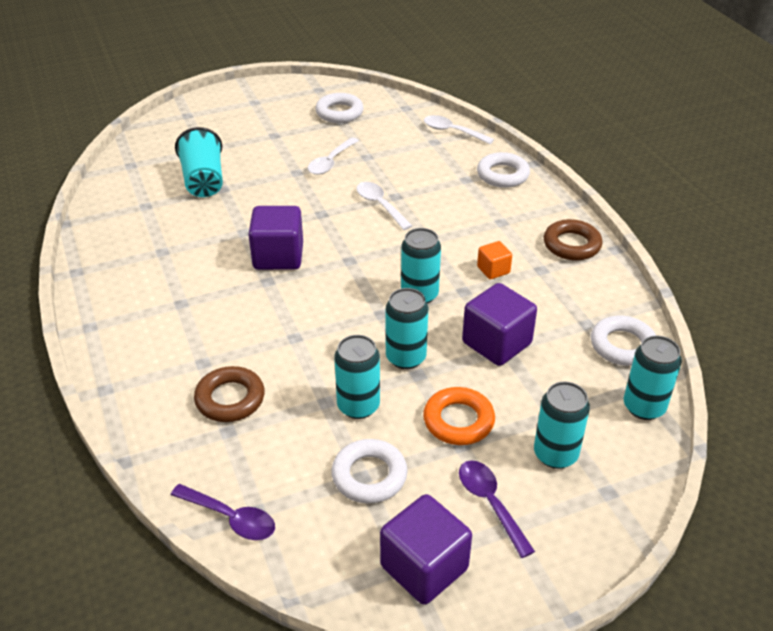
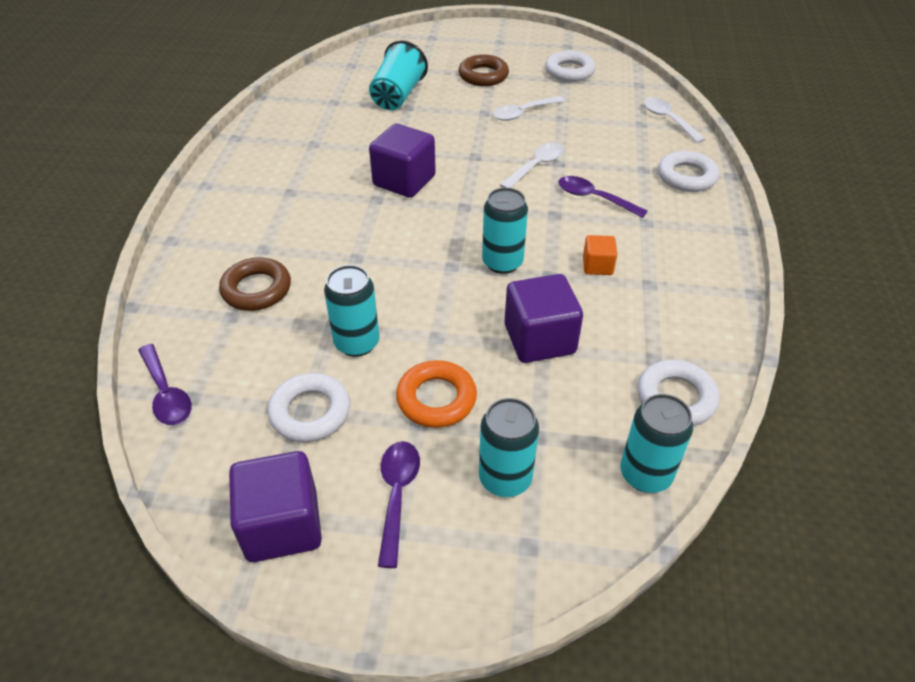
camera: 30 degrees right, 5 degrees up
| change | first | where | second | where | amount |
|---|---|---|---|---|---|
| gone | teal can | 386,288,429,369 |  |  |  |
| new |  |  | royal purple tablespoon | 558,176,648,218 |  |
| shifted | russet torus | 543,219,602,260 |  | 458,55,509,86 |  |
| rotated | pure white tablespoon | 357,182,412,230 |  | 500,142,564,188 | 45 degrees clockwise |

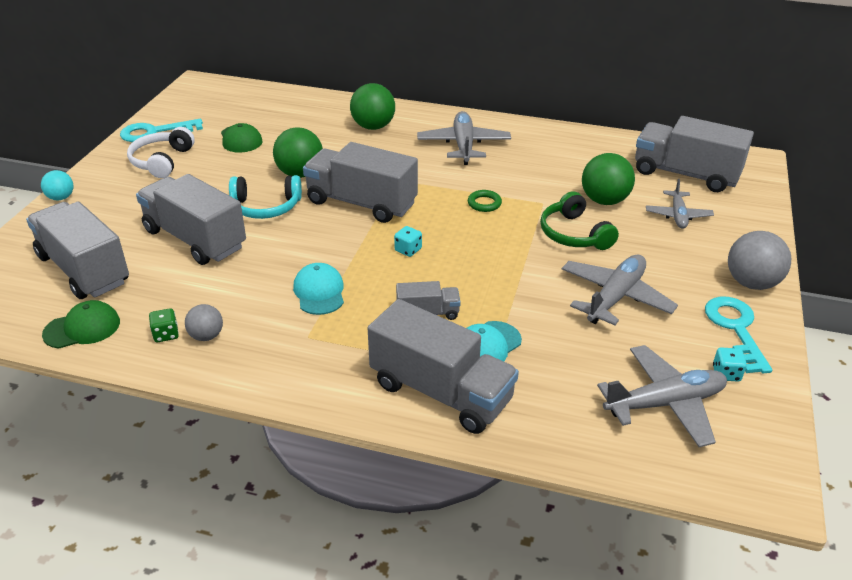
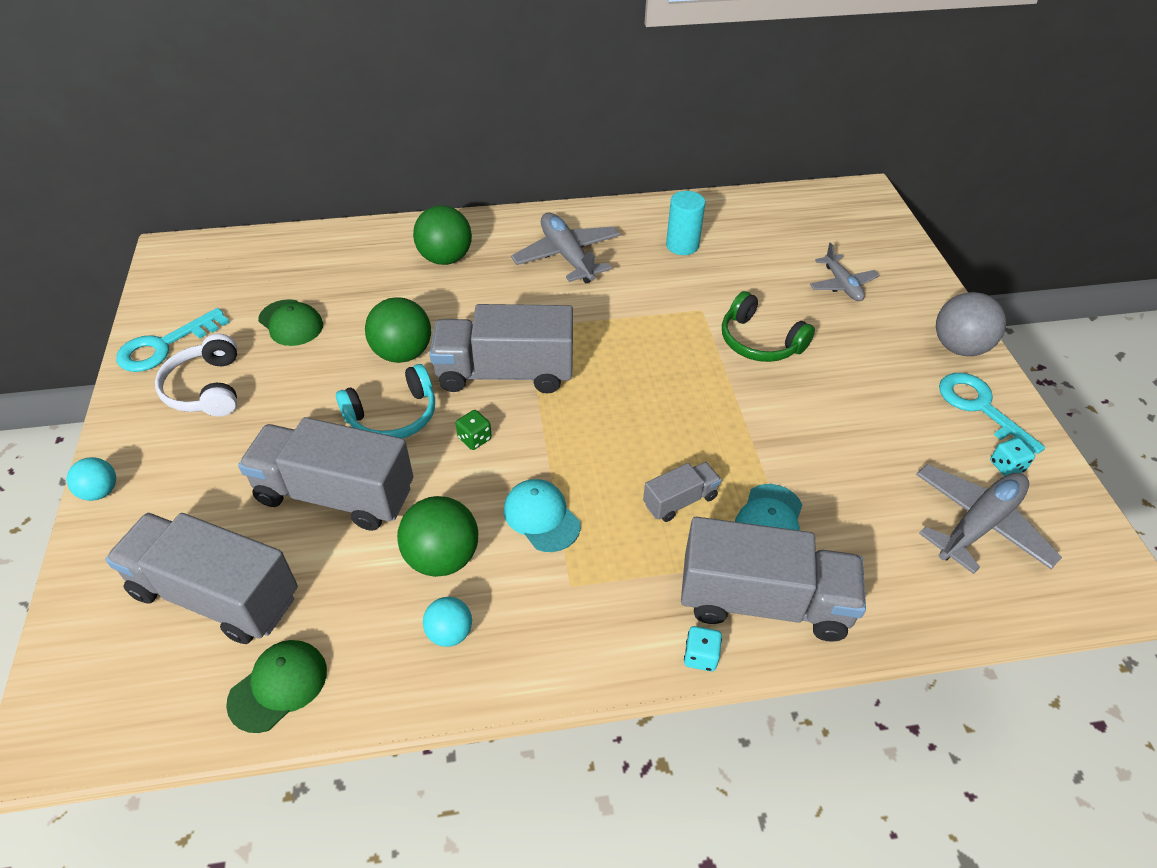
camera: 25 degrees left, 10 degrees up
| change | first | where | second | where | amount |
|---|---|---|---|---|---|
| gone | green torus | 468,190,502,212 |  |  |  |
| gone | grey plane | 562,255,678,325 |  |  |  |
| gone | grey lorry | 635,116,754,192 |  |  |  |
| new |  |  | teal solid cylinder | 666,191,705,255 |  |
| shifted | green game die | 149,308,179,342 |  | 456,410,492,450 |  |
| shifted | teal game die | 394,226,422,257 |  | 684,626,722,672 |  |
| shifted | green ball | 582,153,635,205 |  | 397,496,478,577 |  |
| repainted | grey ball | 185,304,223,341 | teal ball | 423,597,472,647 |  |

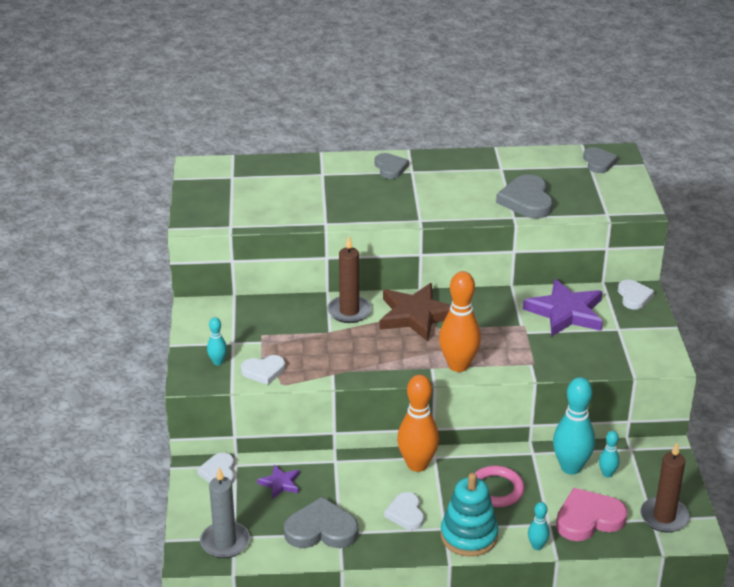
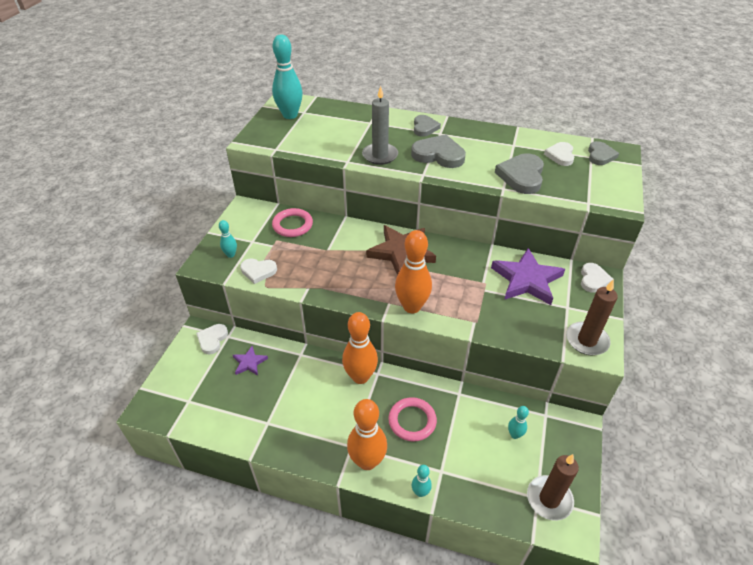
camera: 20 degrees right, 10 degrees up
| change | first | where | second | where | amount |
|---|---|---|---|---|---|
| gone | rosy heart shape | 556,488,627,541 |  |  |  |
| new |  |  | rosy torus | 272,208,313,237 |  |
| shifted | grey wax candle | 200,467,250,558 |  | 362,86,398,165 |  |
| shifted | grey heart shape | 284,497,359,548 |  | 411,134,466,168 |  |
| shifted | russet wax candle | 327,236,372,323 |  | 566,279,618,355 |  |
| shifted | pure white heart shape | 384,492,424,530 |  | 544,142,574,166 |  |
| shifted | teal tenpin | 553,377,595,475 |  | 272,35,303,119 |  |
| swapped | teal stacking rings | 440,473,499,557 | orange tenpin | 347,399,387,470 |  |

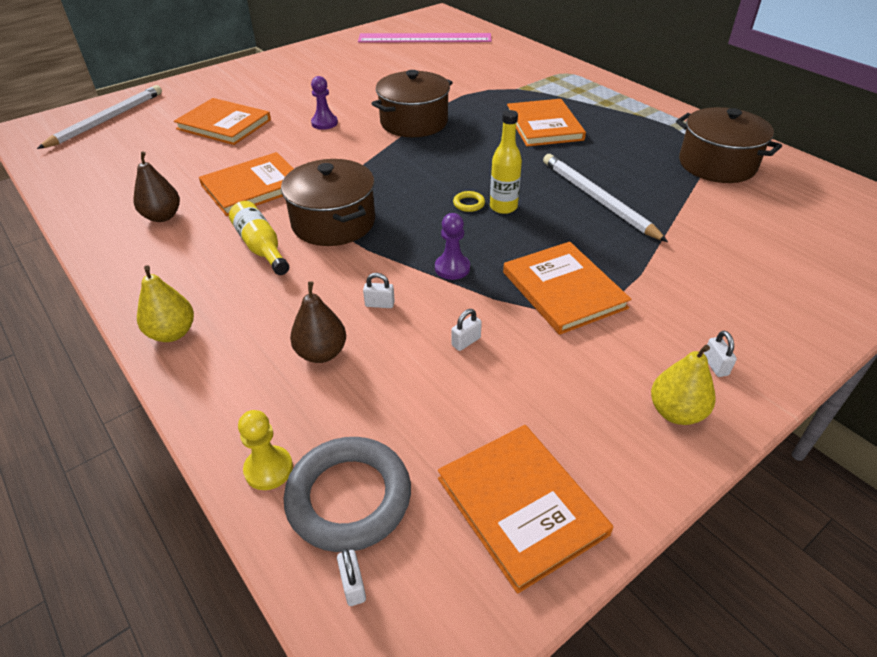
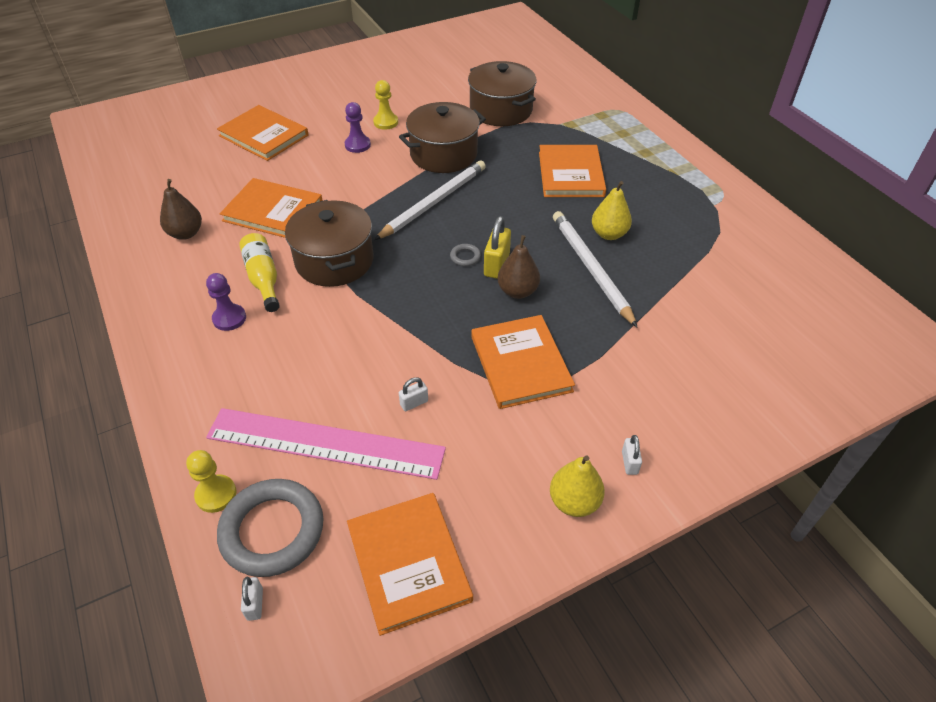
camera: 10 degrees right, 5 degrees up
| change | first | where | second | where | amount |
|---|---|---|---|---|---|
| gone | pure white padlock | 363,273,395,308 |  |  |  |
| new |  |  | yellow chess pawn | 373,80,398,130 |  |
| shifted | pure white wooden pencil | 37,85,162,149 |  | 374,160,486,240 |  |
| shifted | yellow toy pear | 137,265,194,342 |  | 592,181,632,240 |  |
| shifted | russet toy pear | 290,281,346,363 |  | 498,235,540,299 |  |
| shifted | rosy ruler | 358,33,492,43 |  | 206,408,446,480 |  |
| shifted | royal purple chess pawn | 435,213,470,280 |  | 206,273,246,331 |  |
| shifted | russet cooking pot | 676,107,782,183 |  | 468,61,536,126 |  |
| swapped | yellow drink bottle | 490,110,522,214 | yellow padlock | 484,216,511,279 |  |
| repainted | yellow torus | 453,191,485,212 | grey torus | 450,244,481,266 |  |
| rotated | orange hardback | 199,152,294,216 |  | 220,178,323,238 | 45 degrees clockwise |

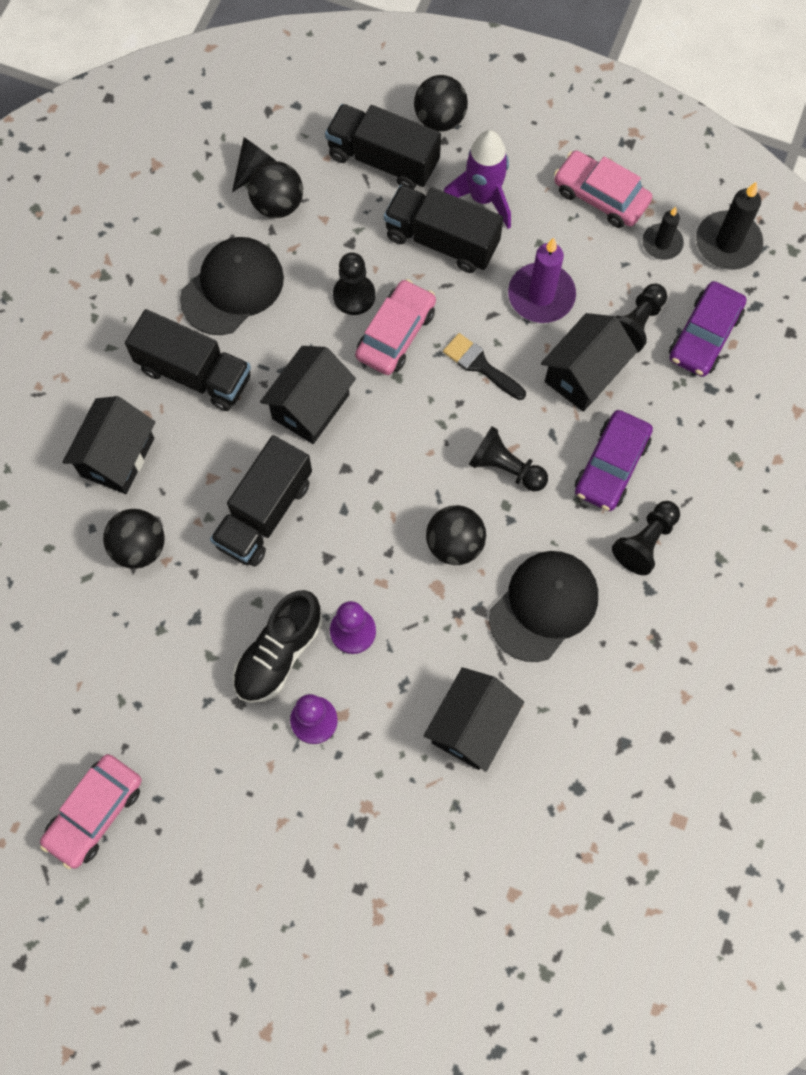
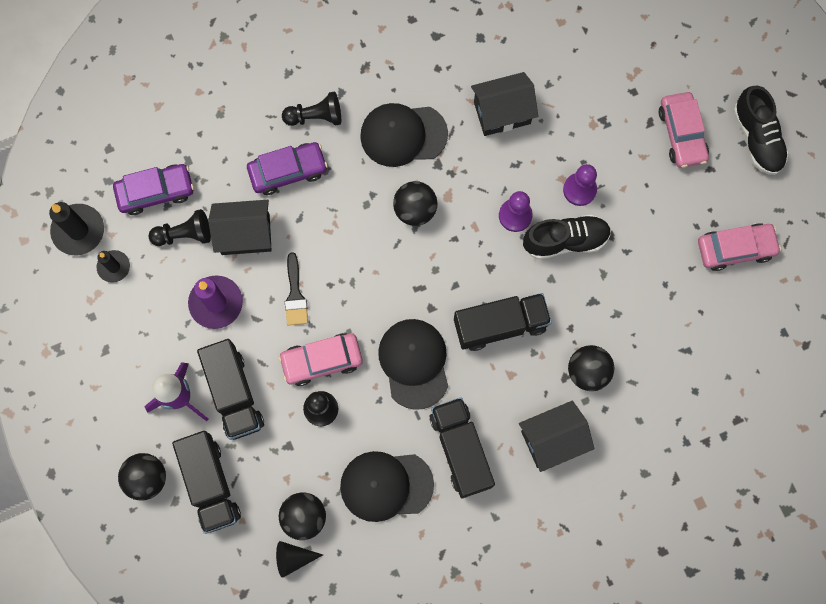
camera: 135 degrees left, 5 degrees up
| change | first | where | second | where | amount |
|---|---|---|---|---|---|
| gone | jet-black chess pawn | 469,426,548,491 |  |  |  |
| new |  |  | jet-black sneaker | 733,85,789,175 |  |
| shifted | rosy car | 554,150,652,228 |  | 659,92,709,168 |  |
| swapped | jet-black toy house | 260,346,356,444 | jet-black peaked cap | 378,319,448,410 |  |

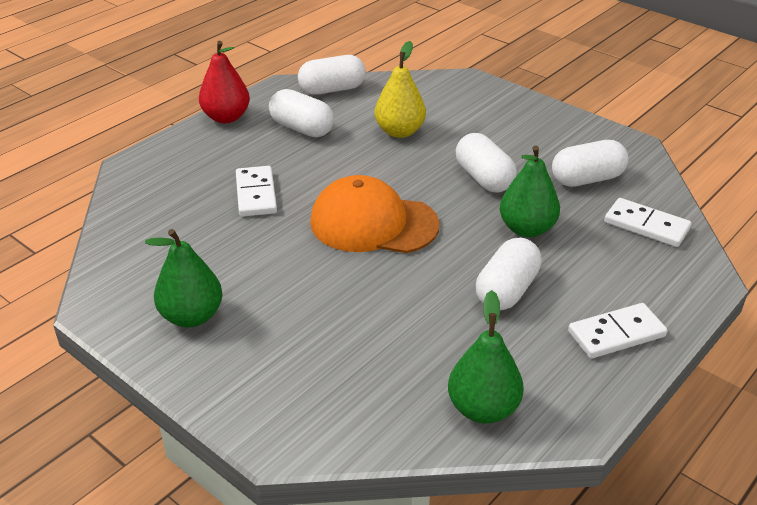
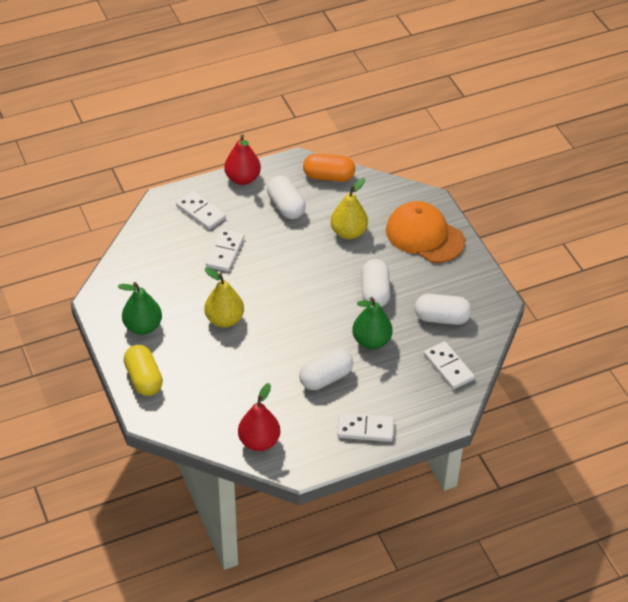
camera: 25 degrees right, 10 degrees up
| change | first | where | second | where | amount |
|---|---|---|---|---|---|
| new |  |  | yellow capsule | 124,345,163,396 |  |
| new |  |  | pure white domino piece | 176,191,226,230 |  |
| new |  |  | yellow toy pear | 205,267,244,327 |  |
| shifted | orange peaked cap | 310,175,439,253 |  | 386,201,465,263 |  |
| repainted | pure white capsule | 298,55,366,95 | orange capsule | 303,153,355,182 |  |
| repainted | green toy pear | 448,290,524,424 | crimson toy pear | 238,383,280,451 |  |

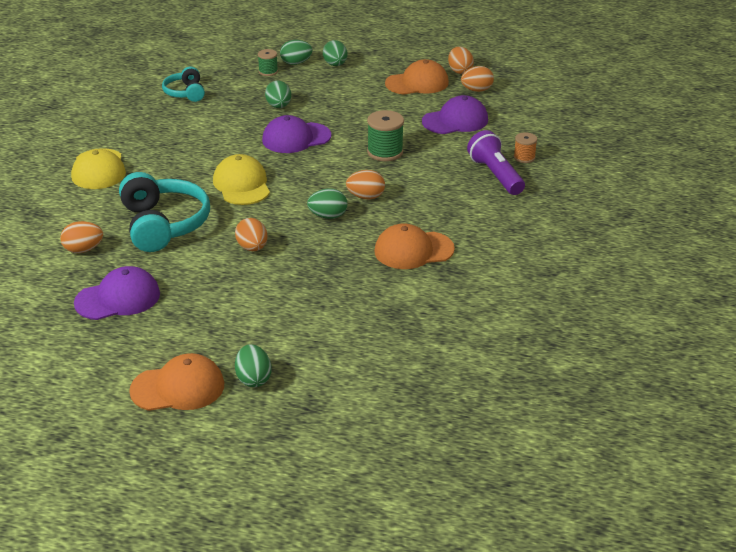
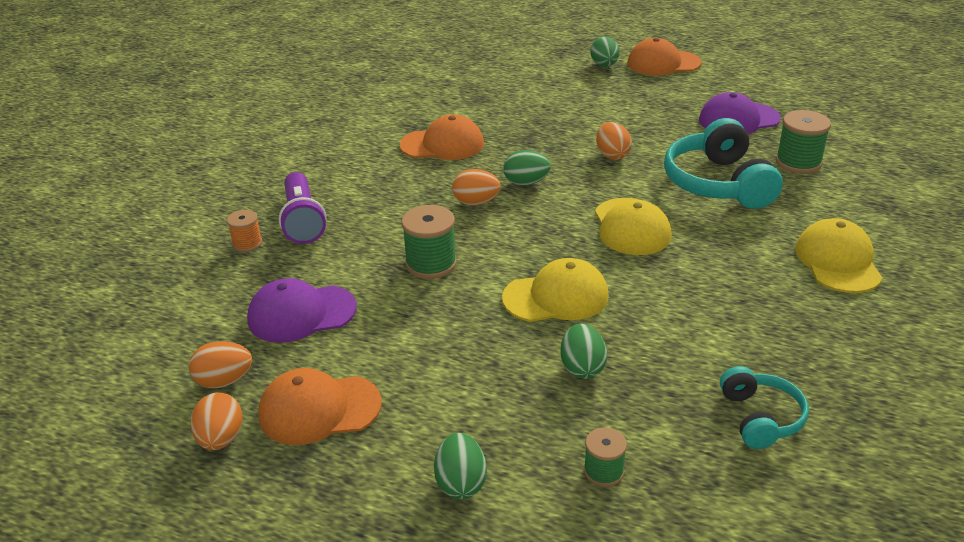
camera: 170 degrees left, 0 degrees up
| change | first | where | second | where | amount |
|---|---|---|---|---|---|
| gone | green egg | 280,40,312,65 |  |  |  |
| swapped | orange egg | 60,221,103,253 | green bobbin | 776,110,831,174 |  |
| repainted | royal purple peaked cap | 262,115,331,153 | yellow peaked cap | 502,258,609,322 |  |

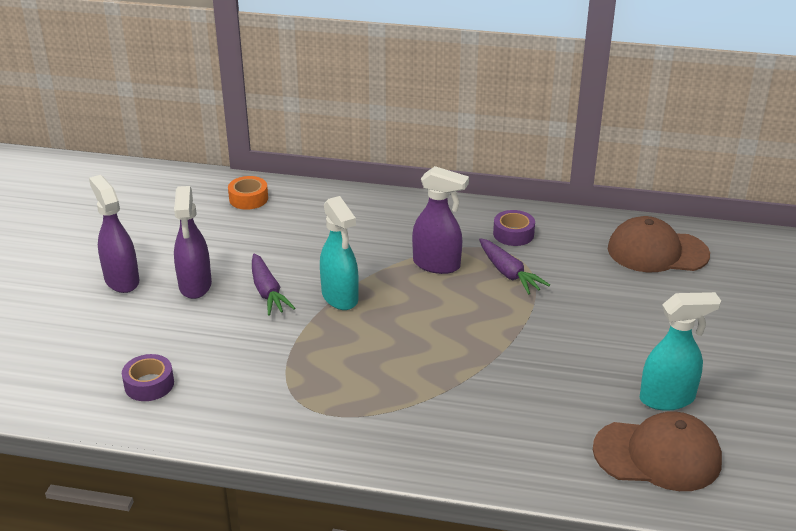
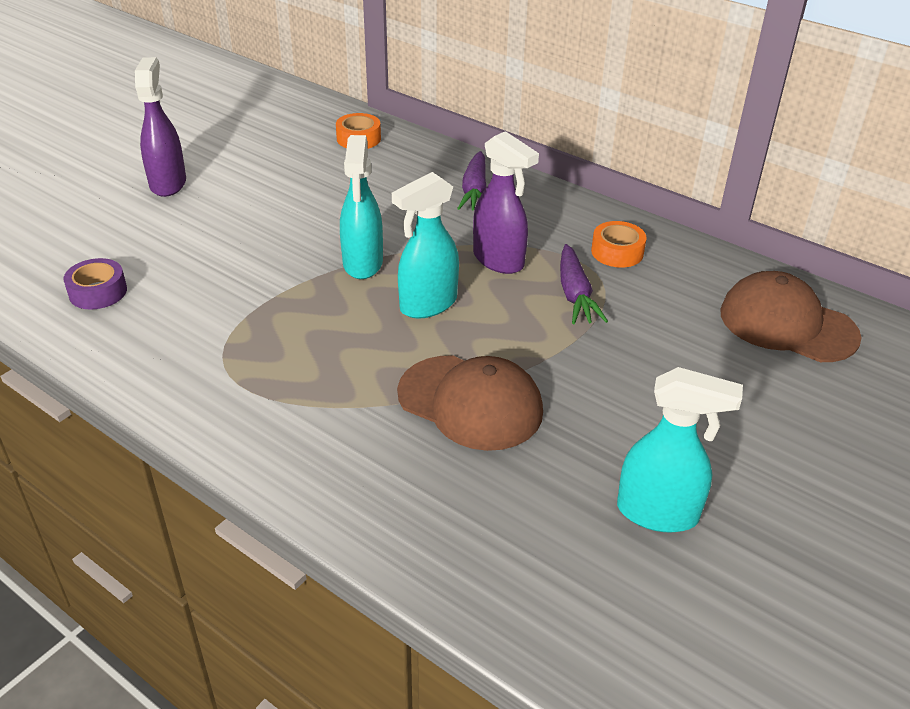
camera: 25 degrees right, 5 degrees up
| change | first | where | second | where | amount |
|---|---|---|---|---|---|
| gone | royal purple sprayer | 174,186,212,299 |  |  |  |
| new |  |  | teal sprayer | 392,172,459,319 |  |
| shifted | royal purple carrot | 252,253,295,316 |  | 457,151,487,211 |  |
| shifted | russet peaked cap | 593,411,722,491 |  | 397,355,543,451 |  |
| repainted | royal purple roll of tape | 493,210,535,246 | orange roll of tape | 591,221,647,268 |  |

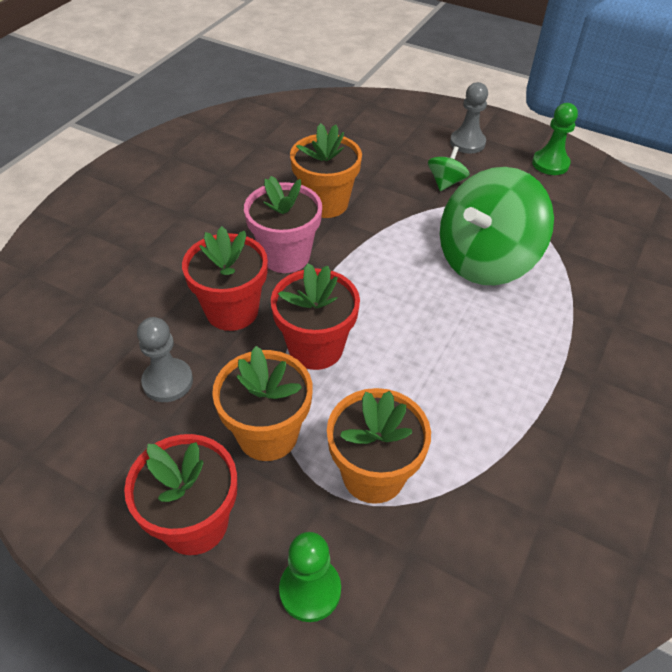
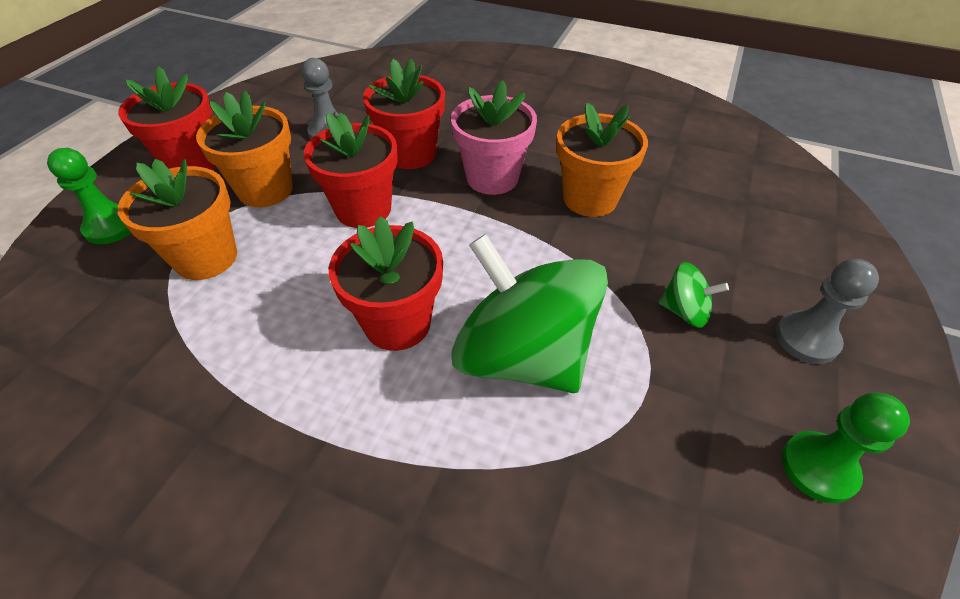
camera: 85 degrees right, 0 degrees up
| change | first | where | second | where | amount |
|---|---|---|---|---|---|
| new |  |  | crimson potted plant | 329,216,443,351 |  |

